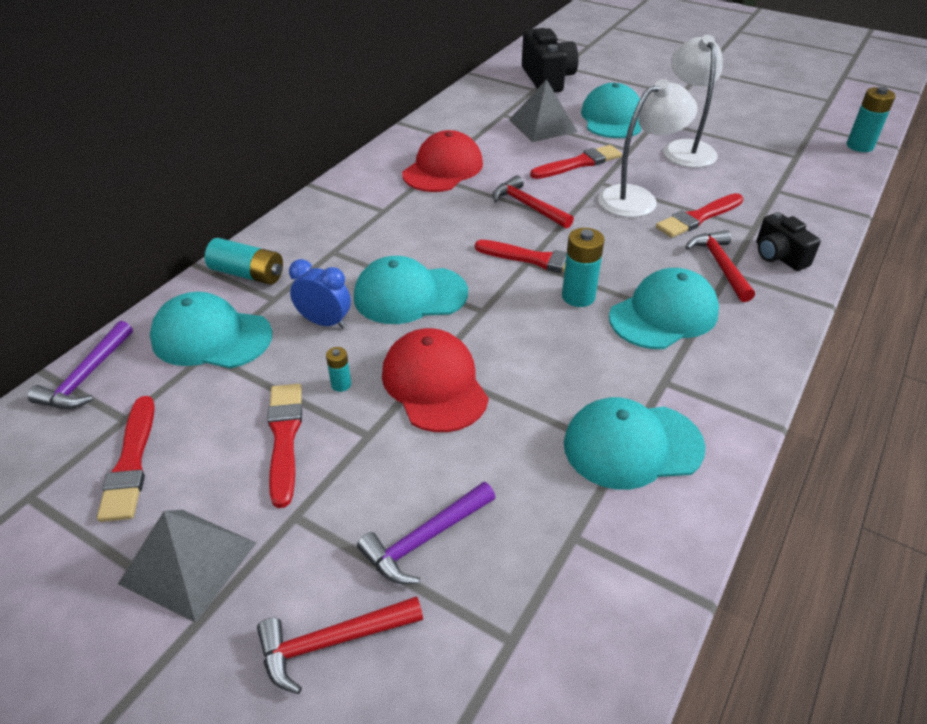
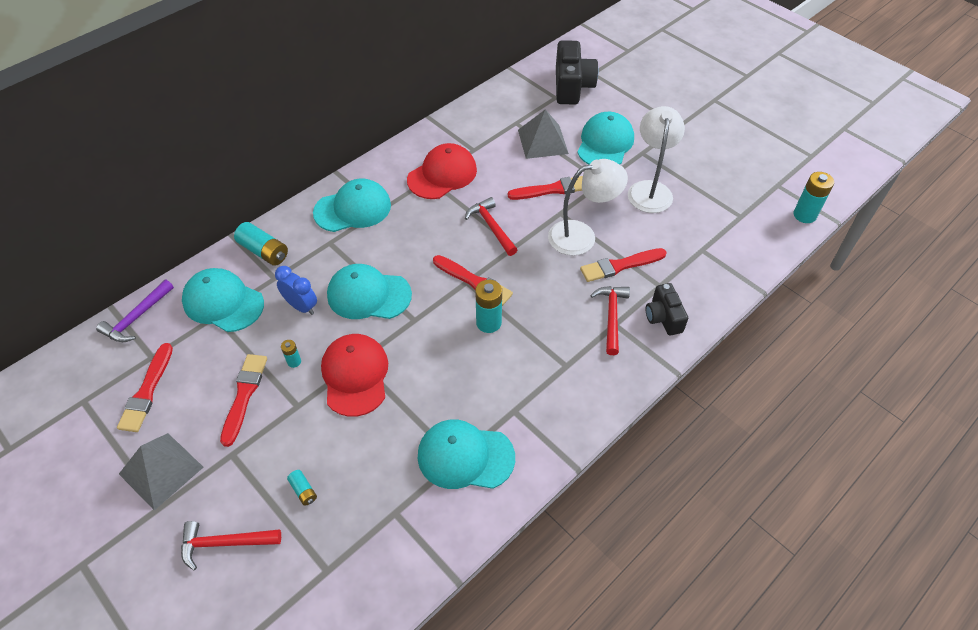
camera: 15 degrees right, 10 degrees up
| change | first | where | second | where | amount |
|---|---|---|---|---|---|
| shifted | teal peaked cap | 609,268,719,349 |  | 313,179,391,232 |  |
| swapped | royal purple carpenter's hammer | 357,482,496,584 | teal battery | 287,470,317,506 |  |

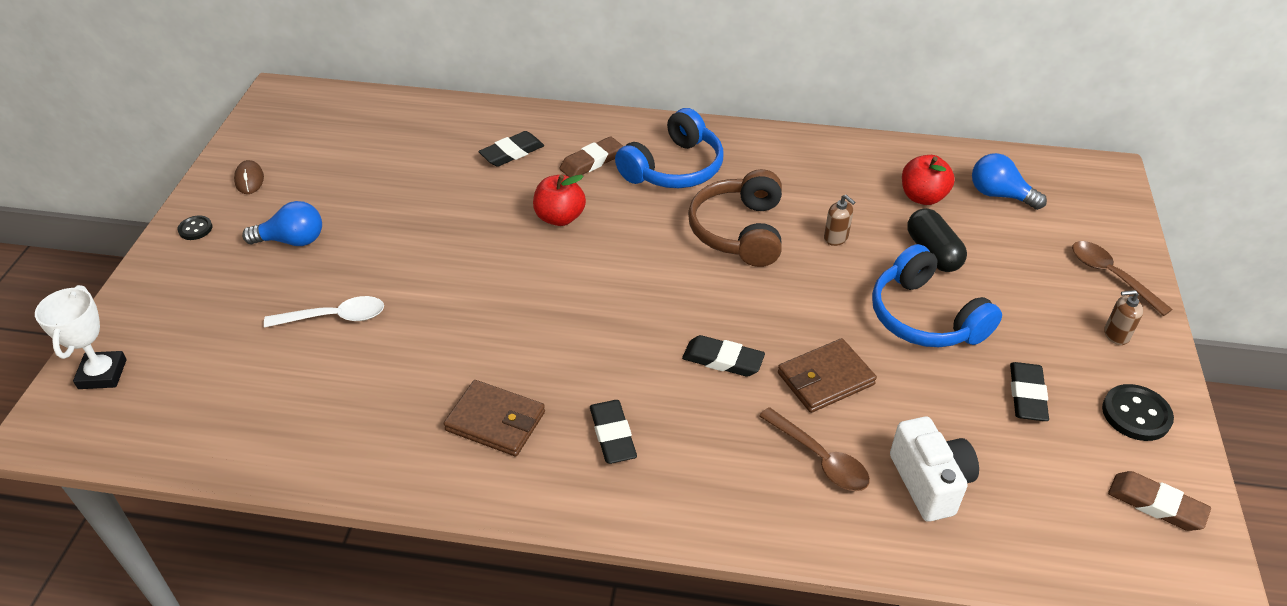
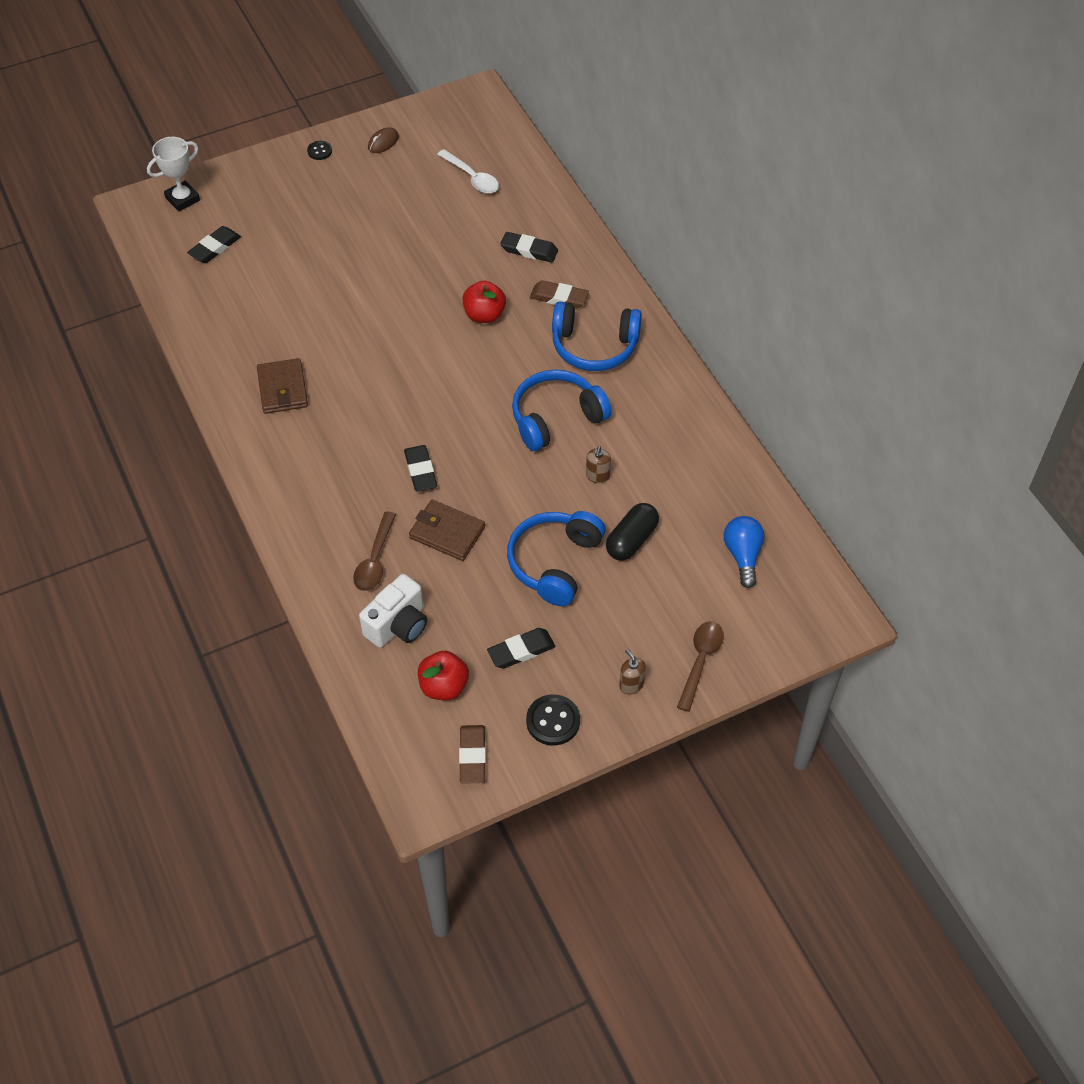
camera: 55 degrees right, 10 degrees up
| change | first | where | second | where | amount |
|---|---|---|---|---|---|
| gone | royal blue light bulb | 242,201,322,246 |  |  |  |
| shifted | pure white tablespoon | 264,296,384,327 |  | 437,149,499,193 |  |
| shifted | jet-black gum eraser | 590,400,637,464 |  | 187,226,241,263 |  |
| shifted | crimson apple fruit | 902,155,955,205 |  | 418,651,469,700 |  |
| repainted | russet headphones | 688,169,782,267 | royal blue headphones | 512,370,612,451 |  |

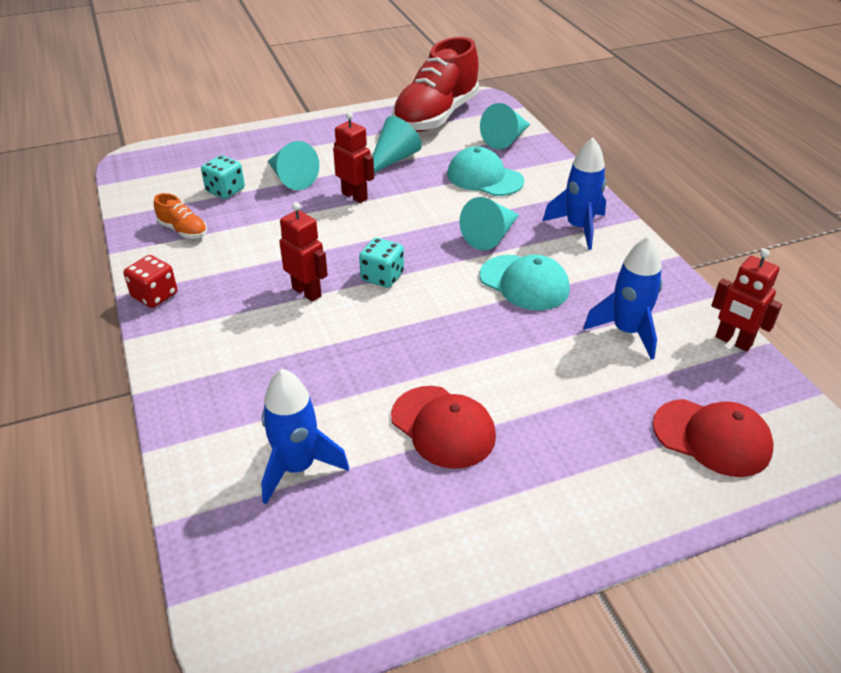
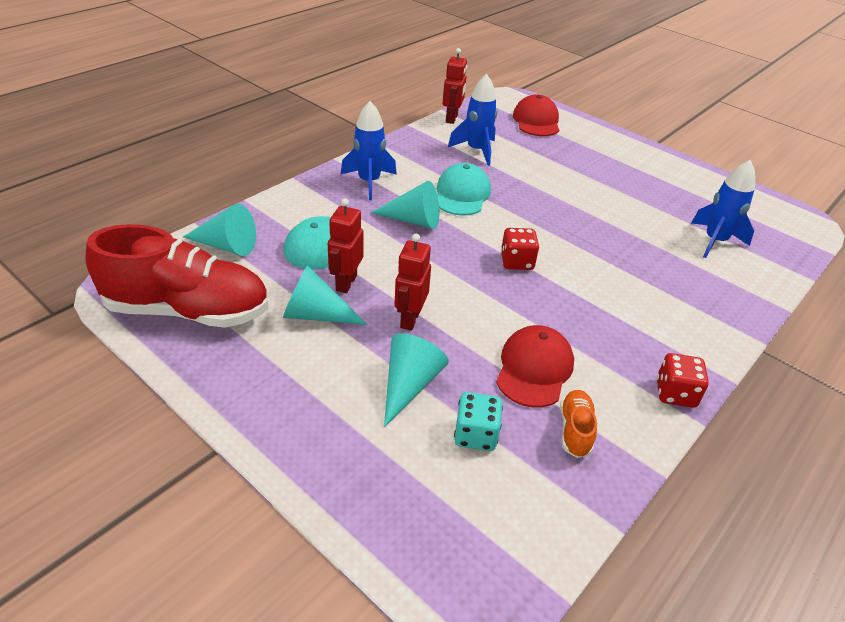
camera: 120 degrees left, 0 degrees up
| change | first | where | second | where | amount |
|---|---|---|---|---|---|
| shifted | crimson robot figure | 279,202,328,302 |  | 328,198,363,293 |  |
| shifted | crimson peaked cap | 391,386,496,469 |  | 496,325,574,408 |  |
| repainted | teal game die | 359,238,404,288 | crimson game die | 501,228,539,270 |  |

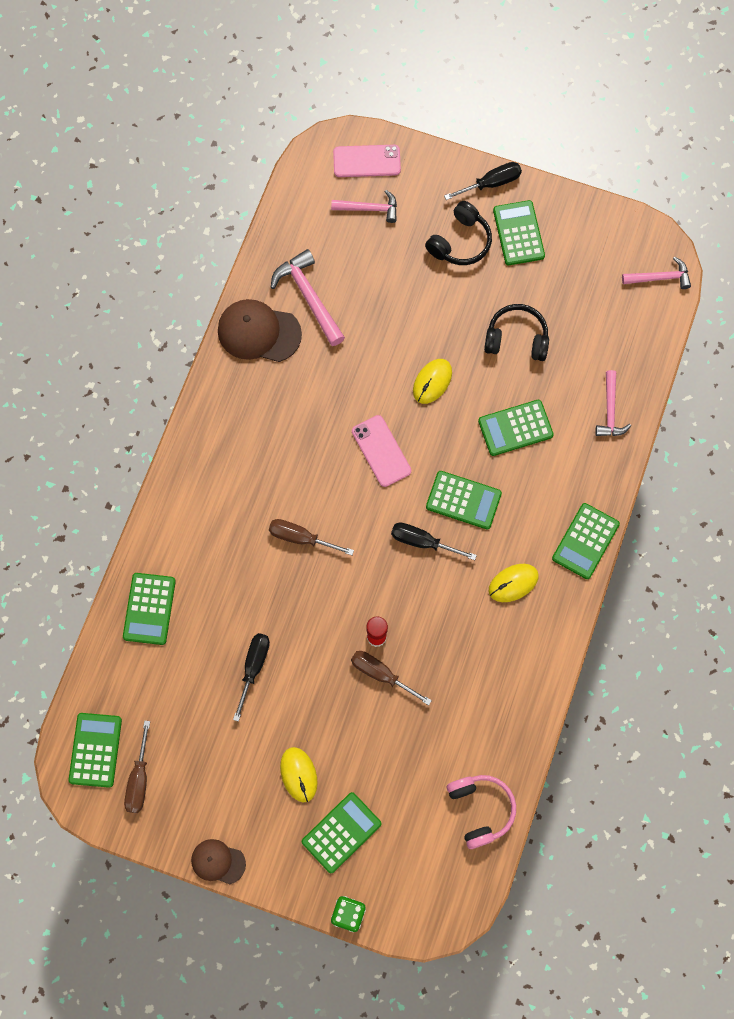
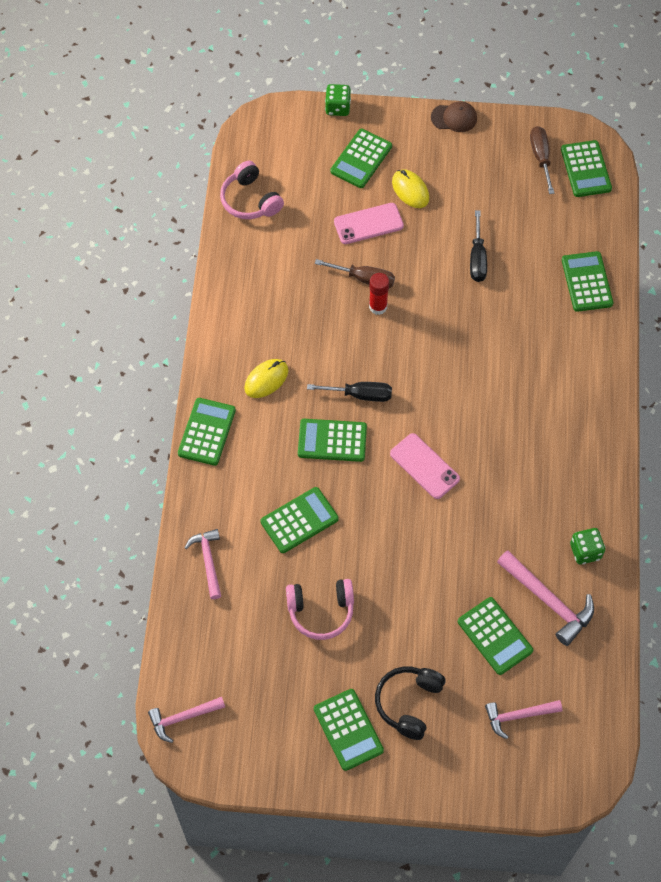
camera: 165 degrees right, 10 degrees down
| change | first | where | second | where | amount |
|---|---|---|---|---|---|
| gone | russet hand screwdriver | 269,519,354,555 |  |  |  |
| gone | yellow computer mouse | 413,359,452,404 |  |  |  |
| gone | jet-black hand screwdriver | 444,162,522,200 |  |  |  |
| new |  |  | green calculator | 458,597,533,675 |  |
| shifted | rosy smartphone | 333,145,401,177 |  | 334,203,404,244 |  |
| swapped | russet peaked cap | 218,299,302,362 | green game die | 570,528,605,564 |  |
| repainted | jet-black headphones | 484,304,549,361 | rosy headphones | 286,579,354,640 |  |

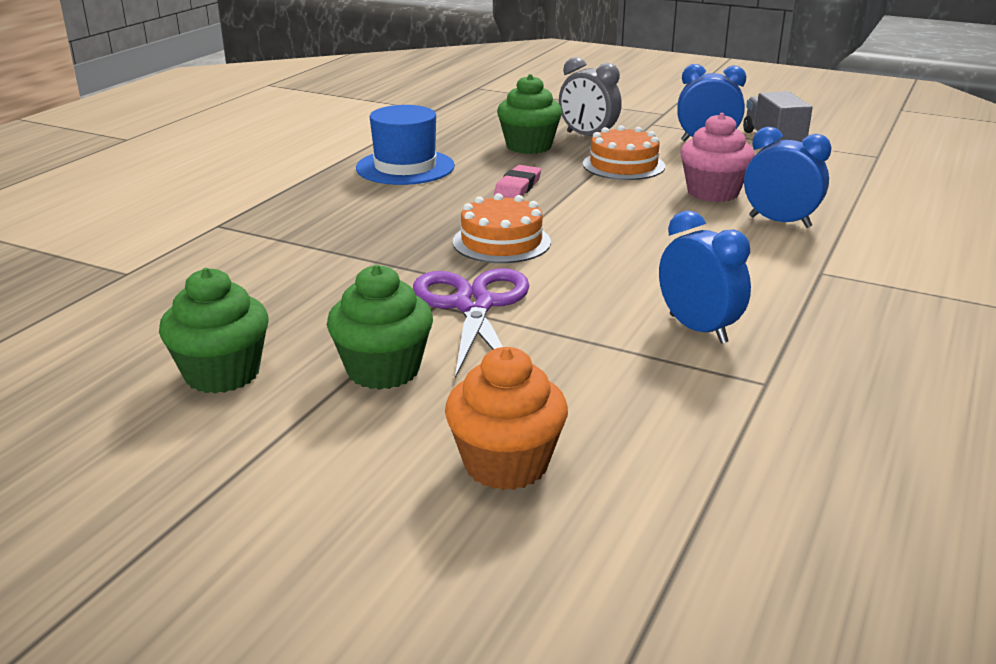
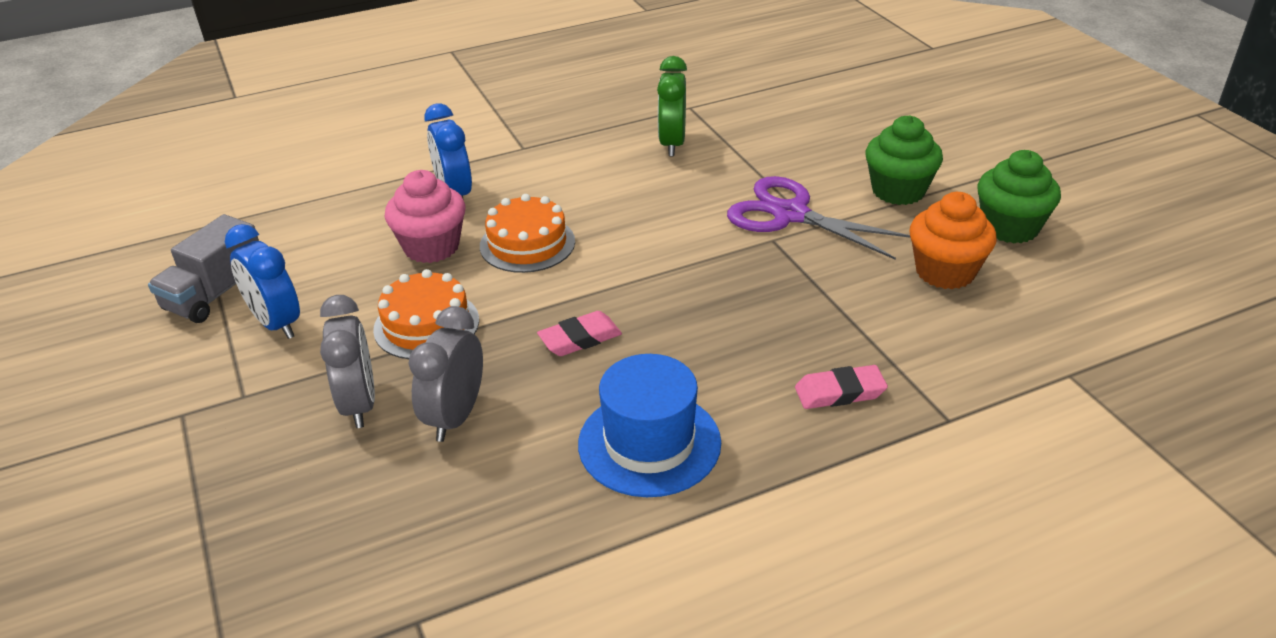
camera: 140 degrees left, 10 degrees up
| change | first | where | second | where | amount |
|---|---|---|---|---|---|
| new |  |  | rosy gum eraser | 795,365,888,409 |  |
| shifted | orange muffin | 445,347,568,490 |  | 909,192,997,289 |  |
| shifted | orange gateau | 453,193,551,263 |  | 480,194,575,273 |  |
| swapped | green muffin | 497,74,562,154 | grey clock | 409,306,483,442 |  |
| repainted | royal blue clock | 659,210,751,344 | green clock | 657,56,687,156 |  |
| rotated | royal purple scissors | 413,268,529,378 |  | 727,176,911,260 | 90 degrees clockwise |

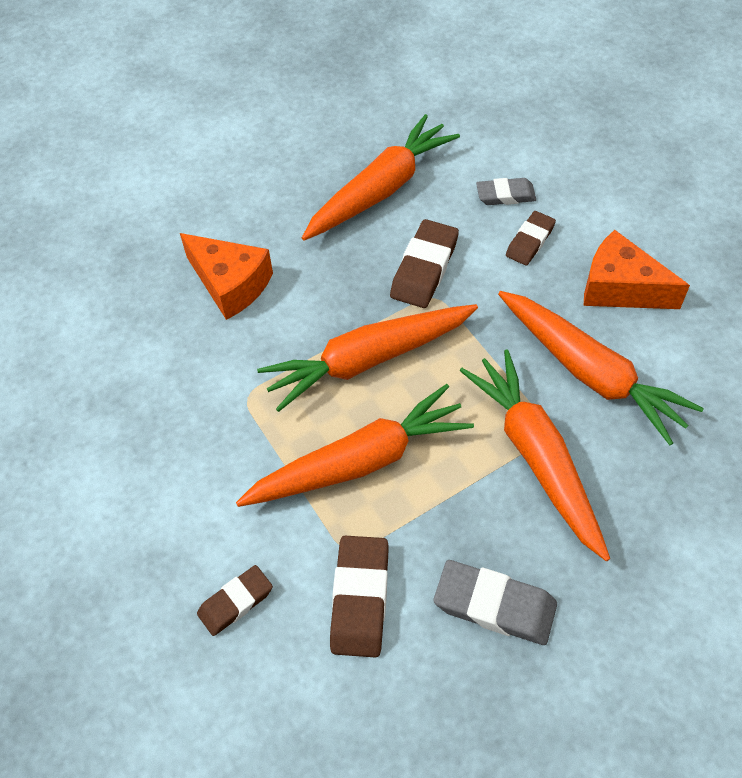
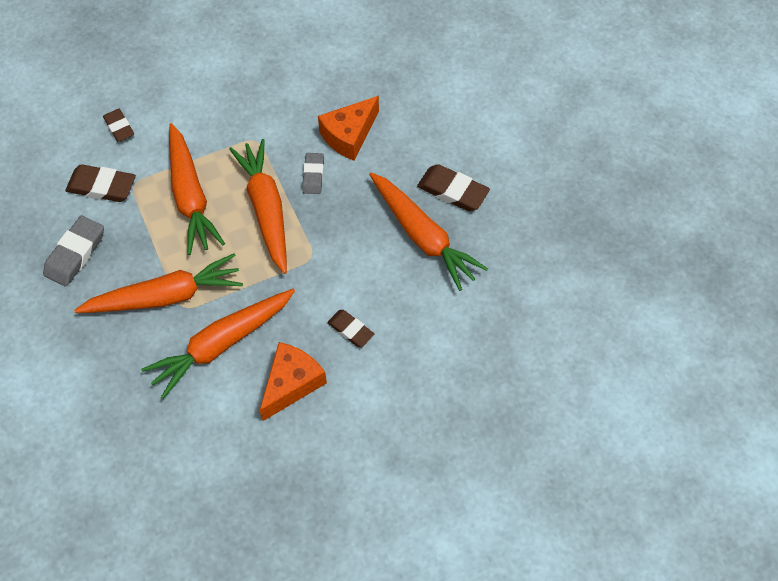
camera: 95 degrees right, 5 degrees up
| change | first | where | second | where | amount |
|---|---|---|---|---|---|
| shifted | russet gum eraser | 390,219,459,308 |  | 417,164,490,211 |  |
| shifted | grey gum eraser | 476,178,536,205 |  | 302,153,324,194 |  |

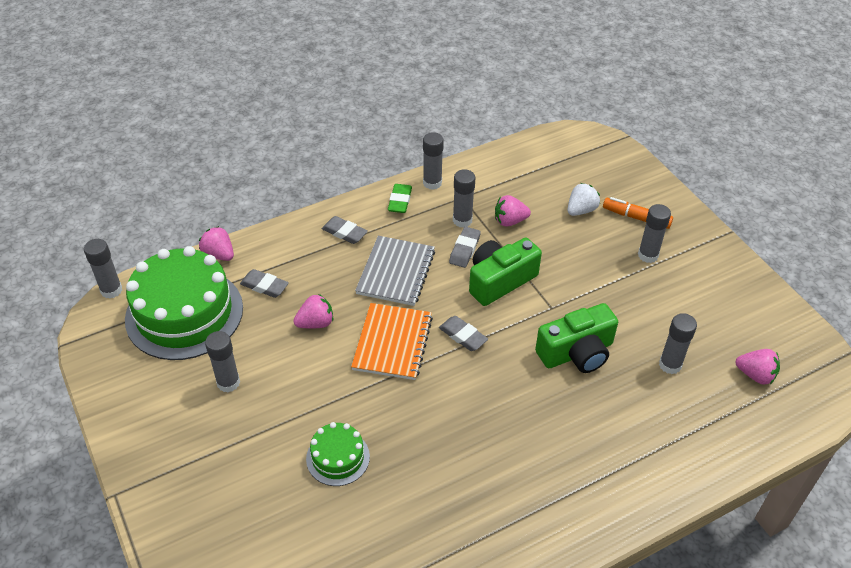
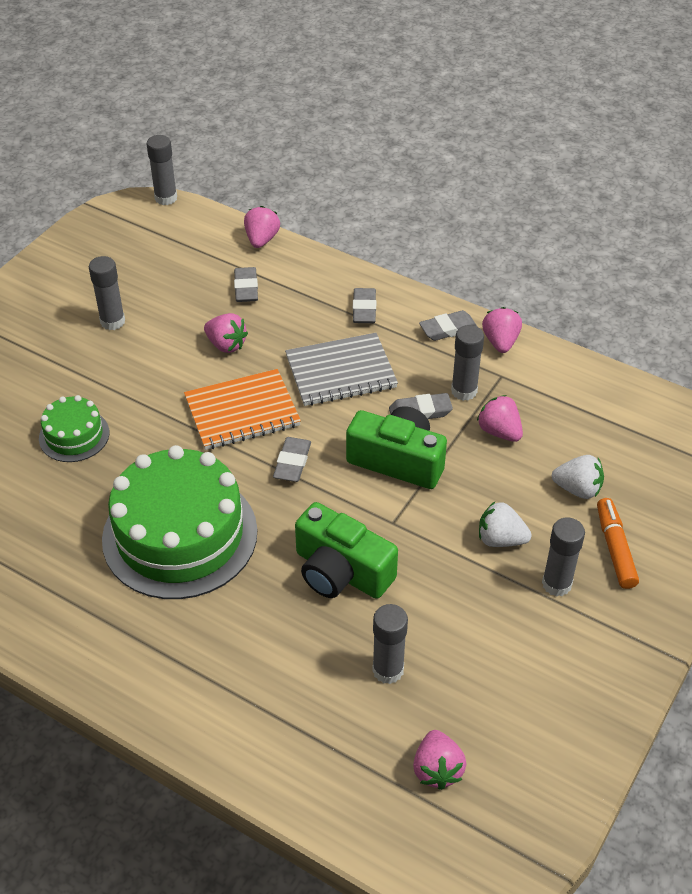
camera: 60 degrees right, 0 degrees up
| change | first | where | second | where | amount |
|---|---|---|---|---|---|
| new |  |  | pure white toy strawberry | 479,502,532,547 |  |
| shifted | green gateau | 125,246,243,360 |  | 102,445,257,599 |  |
| swapped | grey glue | 423,132,444,190 | rosy toy strawberry | 482,307,522,353 |  |
| repainted | green gum eraser | 388,184,412,213 | grey gum eraser | 419,310,478,341 |  |

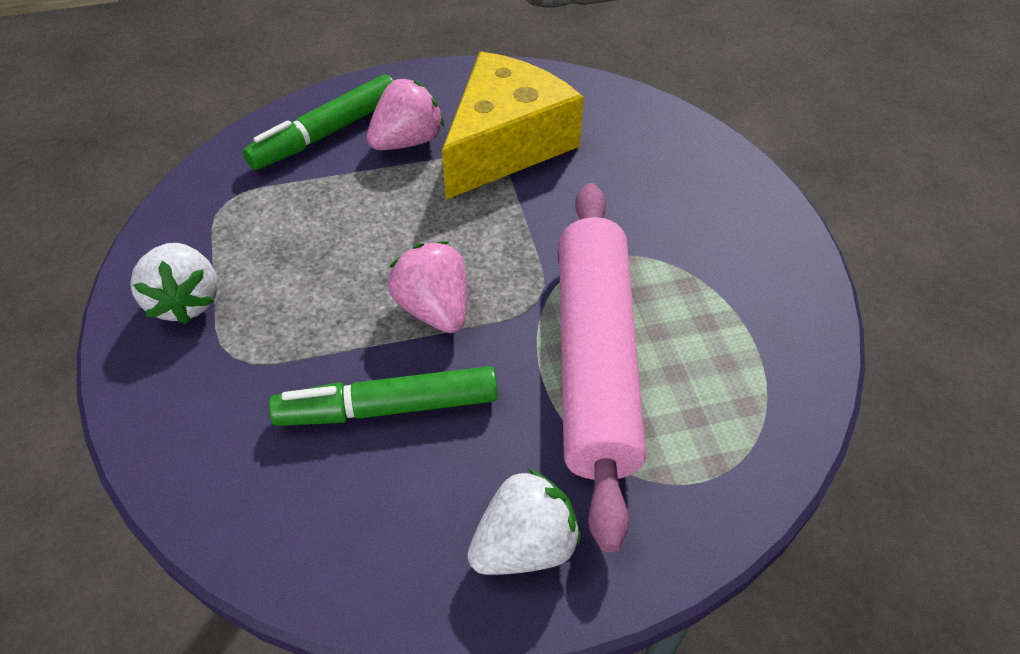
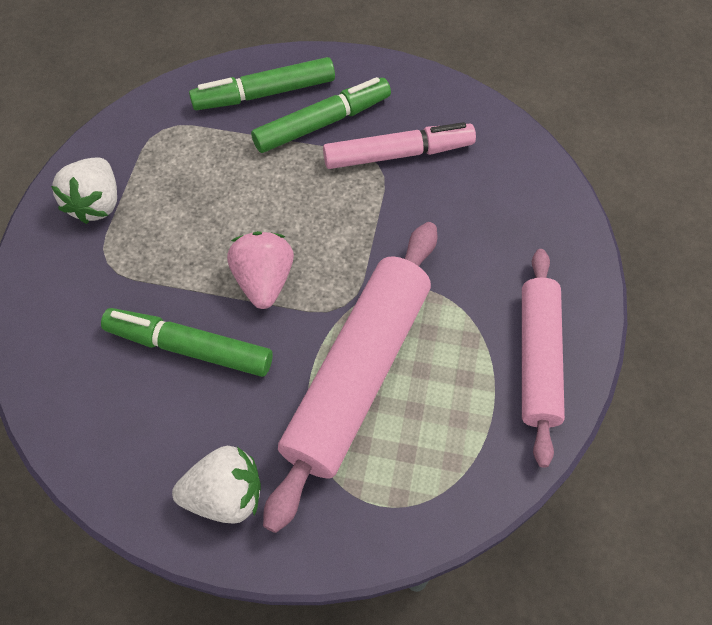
camera: 25 degrees right, 10 degrees up
| change | first | where | second | where | amount |
|---|---|---|---|---|---|
| new |  |  | rosy pastry roller | 522,249,565,468 |  |
| swapped | rosy toy strawberry | 367,78,444,150 | green marker pen | 251,77,391,153 |  |
| swapped | yellow cheese | 442,51,584,200 | rosy marker pen | 323,122,476,169 |  |

